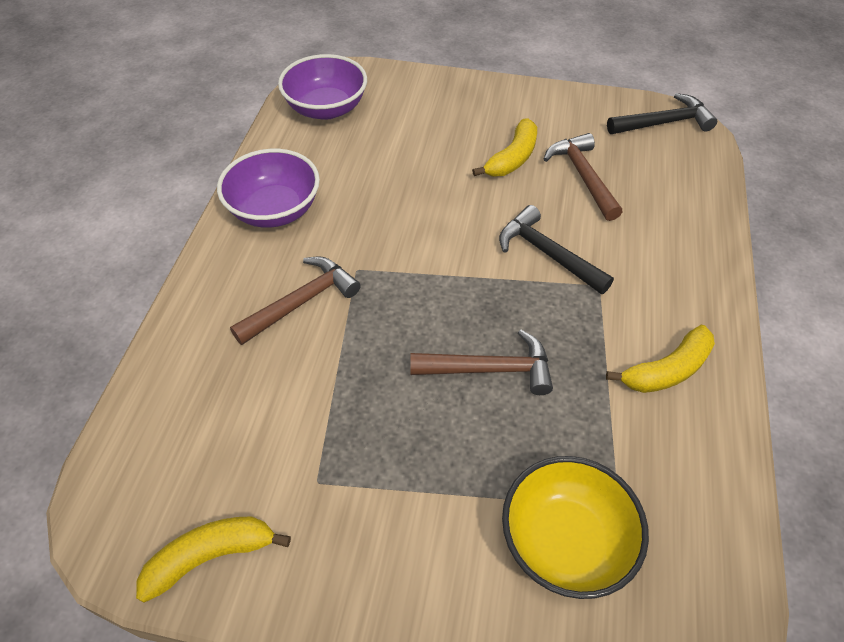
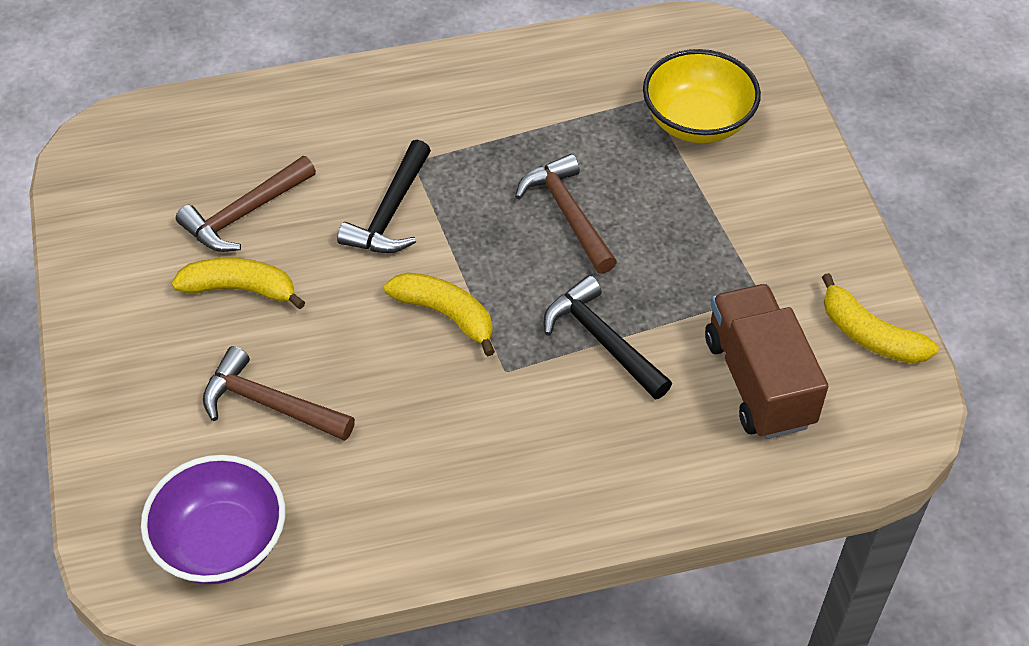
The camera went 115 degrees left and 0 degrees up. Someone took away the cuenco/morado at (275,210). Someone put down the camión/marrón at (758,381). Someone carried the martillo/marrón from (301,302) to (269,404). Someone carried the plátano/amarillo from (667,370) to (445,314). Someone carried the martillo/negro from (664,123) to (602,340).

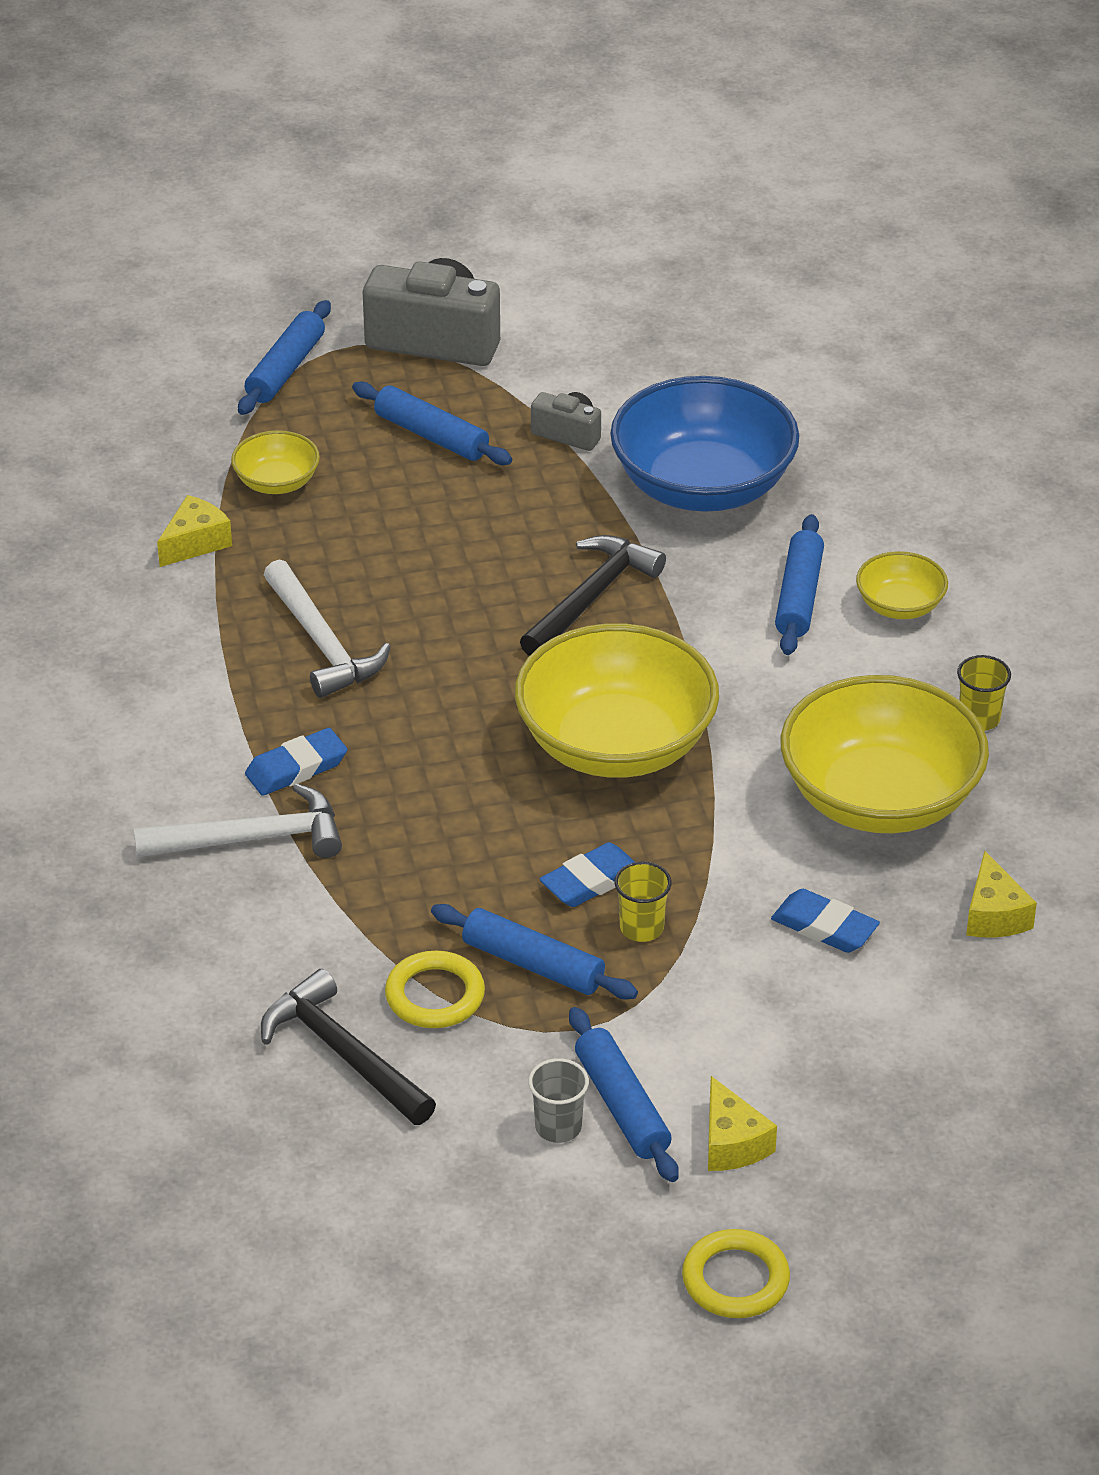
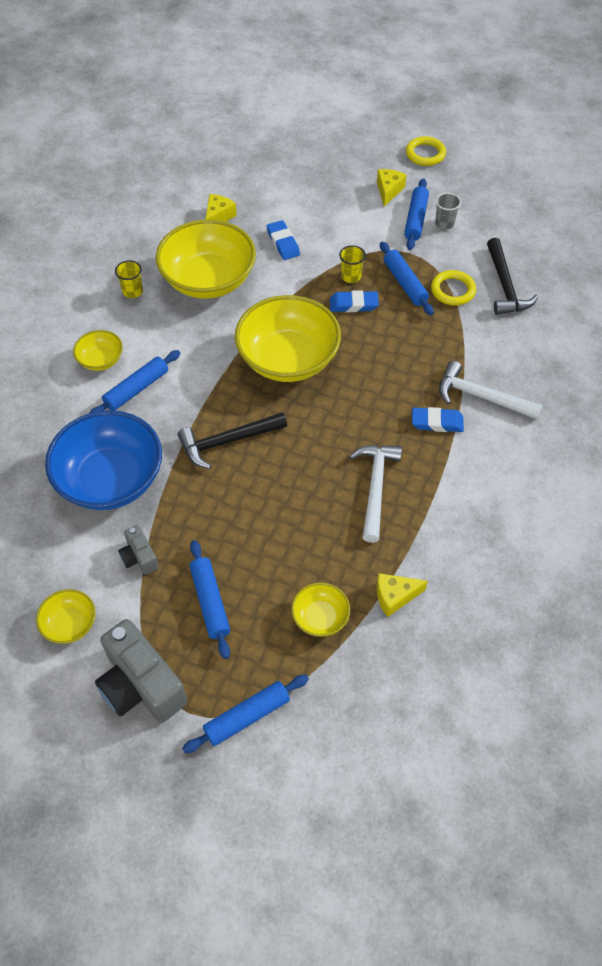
The camera went 145 degrees left and 15 degrees up. Someone put down the cuenco/amarillo at (70,624).

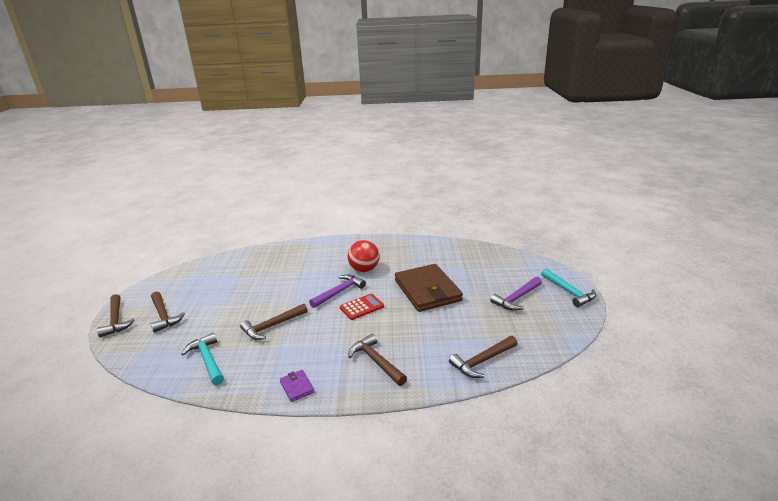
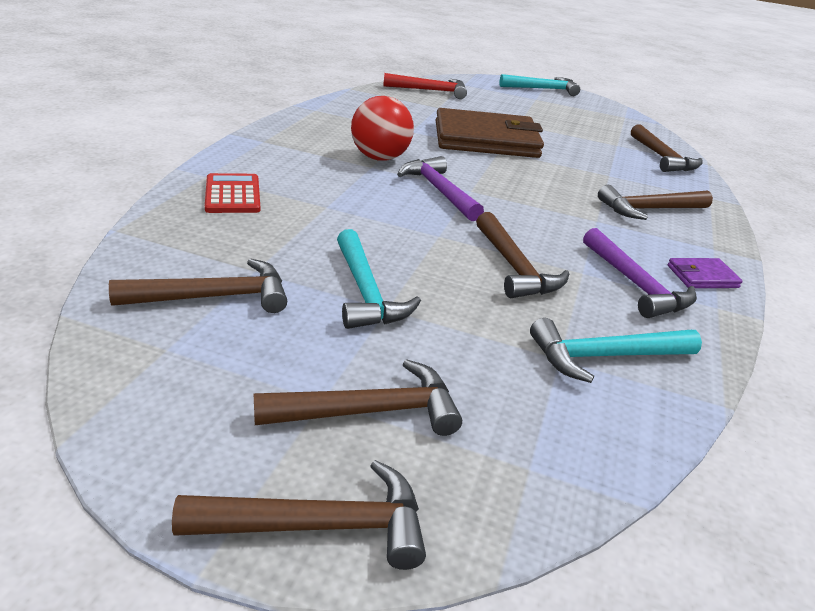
The camera went 75 degrees left and 5 degrees up. Someone put down the martillo/marrón at (214,297). Someone put down the martillo/turquesa at (365,292). Someone put down the martillo/rojo at (430,91). Someone carried the calculadora/rojo from (362,307) to (233,195). Someone carried the martillo/morado from (516,298) to (635,284).

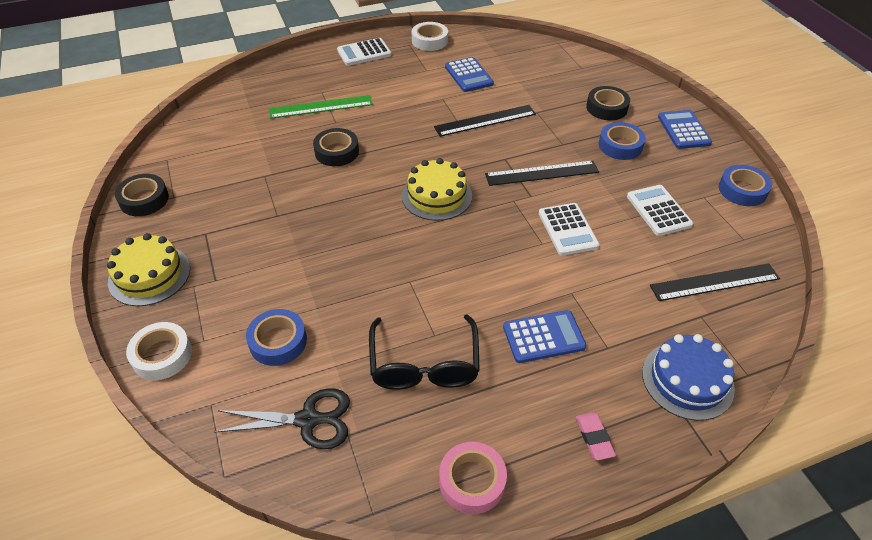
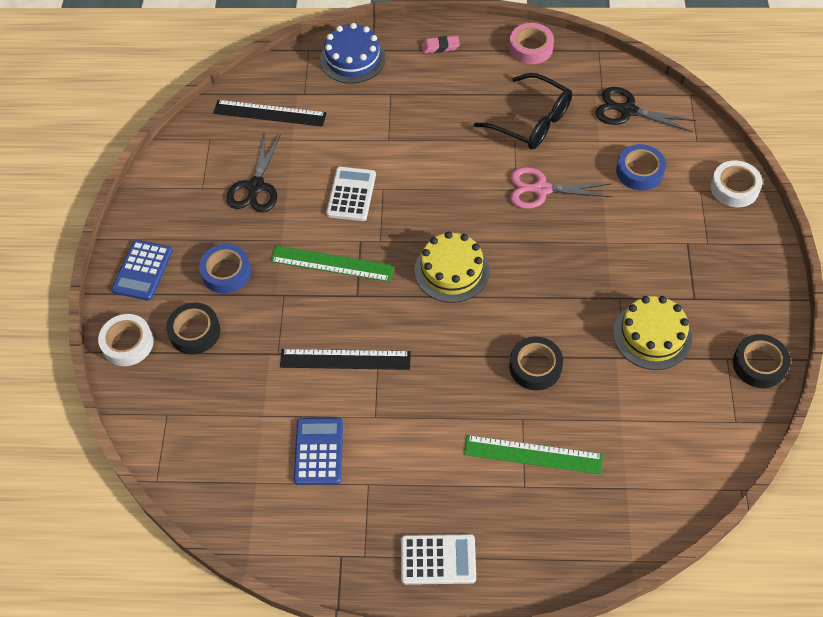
The camera went 155 degrees left and 10 degrees up. Someone took away the calculadora/azul at (543,337). Someone took away the cinta adhesiva/azul at (742,190). Someone put down the tijeras/rosa at (541,189). Someone carried the tarta/amarillo from (149,275) to (652,335). Someone carried the cinta adhesiva/blanco from (429,41) to (127,343). Someone swapped the calculadora/blanco at (658,211) for the tijeras/negro at (256,187). Someone repainted the regla/negro at (542,173), which became the regla/verde at (332,263). Someone rotated the gafas/negro at (424,365) by 105 degrees clockwise. Someone rotated the goma de borrar/rosa at (594,438) by 75 degrees clockwise.

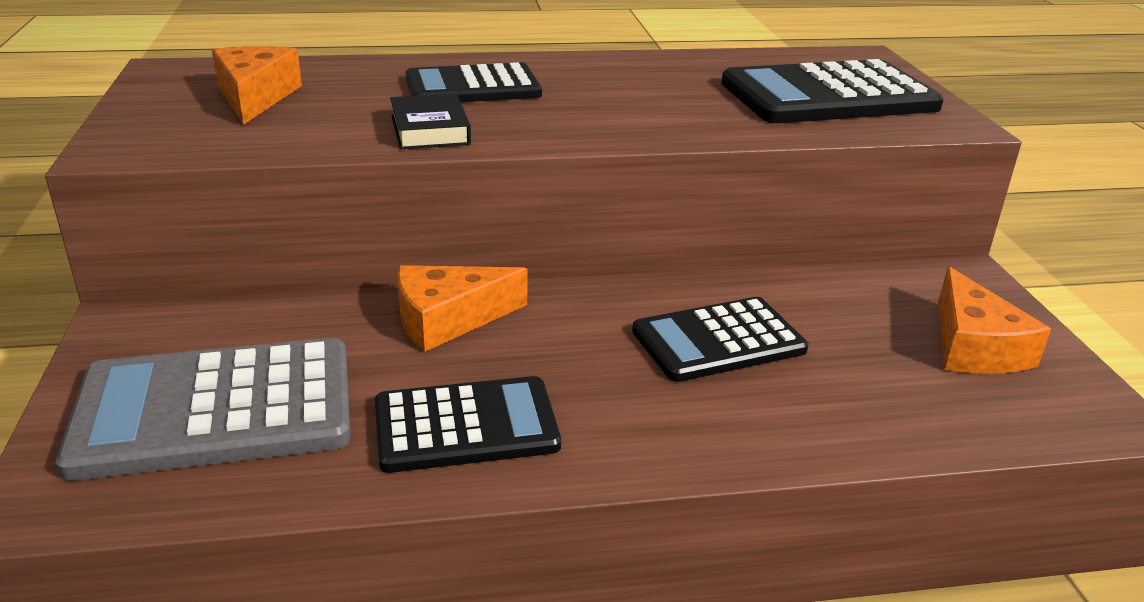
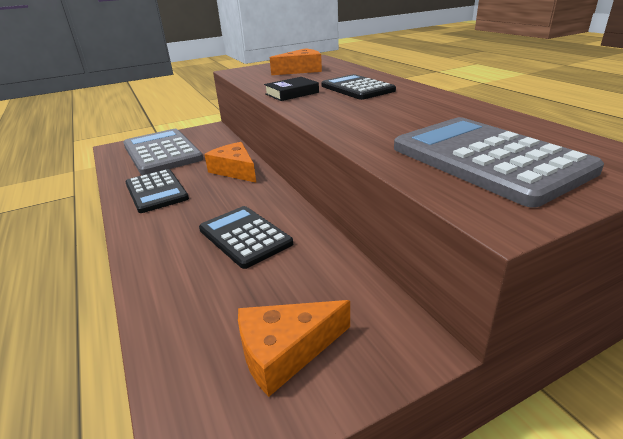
The camera went 75 degrees right and 0 degrees up. Someone repainted the calculadora/negro at (828,96), which became the calculadora/gris at (487,159).

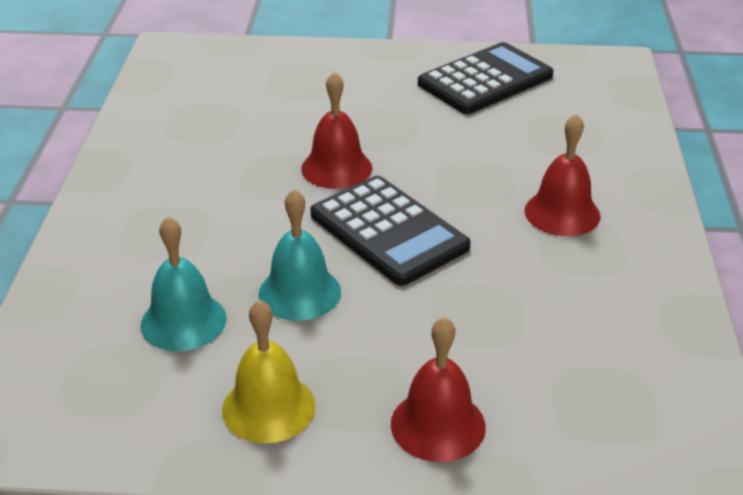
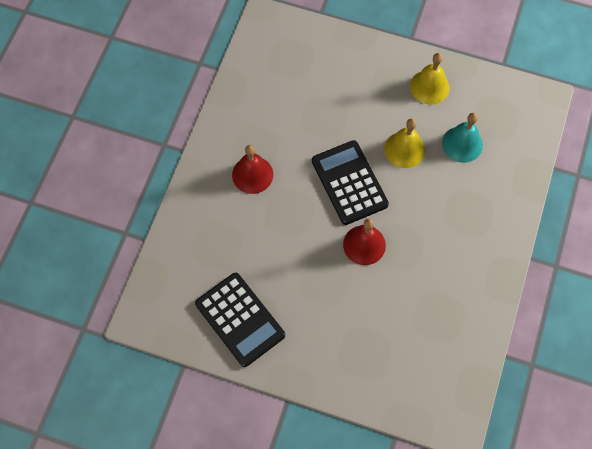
The camera went 165 degrees left and 30 degrees up. Someone took away the campana/rojo at (438,425). Someone repainted the campana/turquesa at (299,292), which became the campana/amarillo at (404,149). Someone rotated the calculadora/negro at (485,80) by 105 degrees counterclockwise.

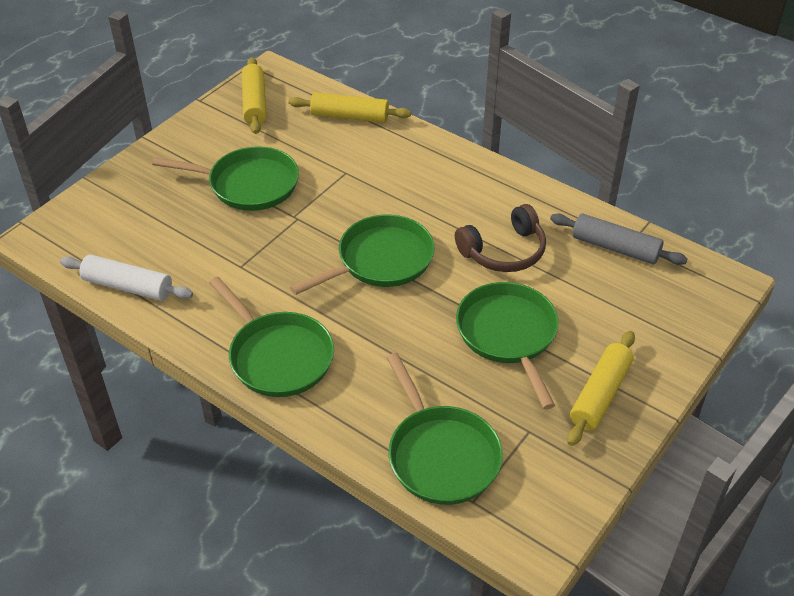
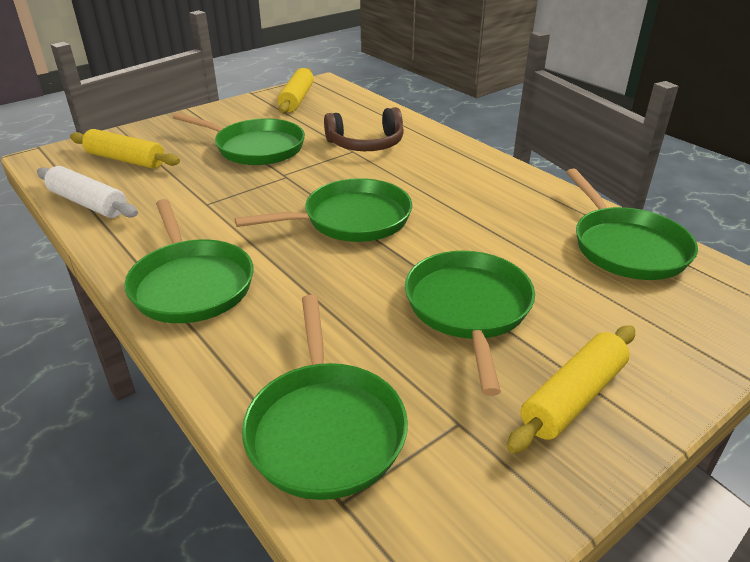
The camera went 15 degrees right and 10 degrees down. Someone carried the rodillo/amarillo from (350,117) to (126,160). Someone carried the auriculares/marrón from (504,251) to (366,144). Someone swapped the rodillo/gris at (615,248) for the sartén/verde at (626,247).

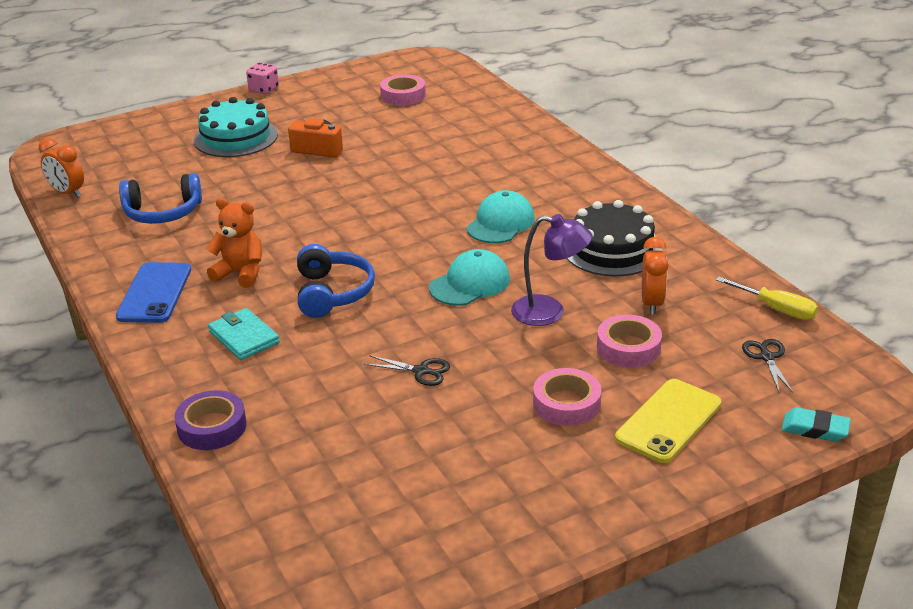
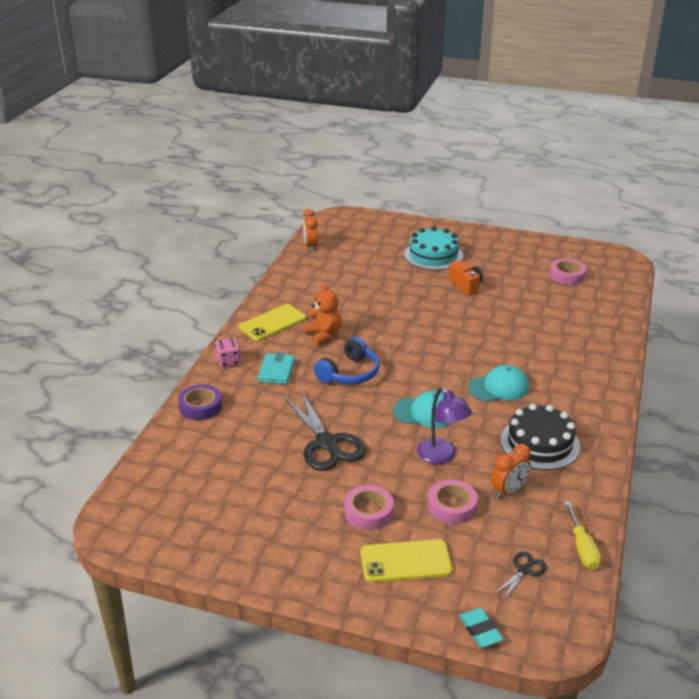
The camera went 45 degrees right and 0 degrees up. Someone took away the auriculares/azul at (163,212). Someone carried the dado/rosa from (264,89) to (228,361). Someone repainted the móvil/azul at (154,293), which became the móvil/amarillo at (272,323). Someone scaled the tijeras/negro at (421,371) by 2.13.

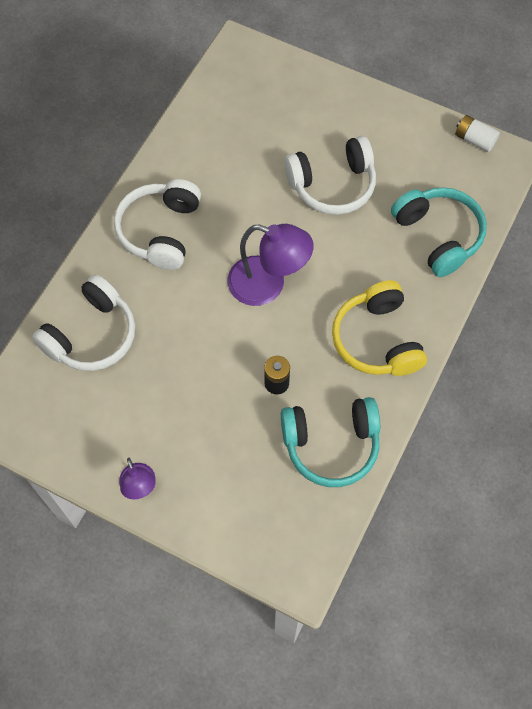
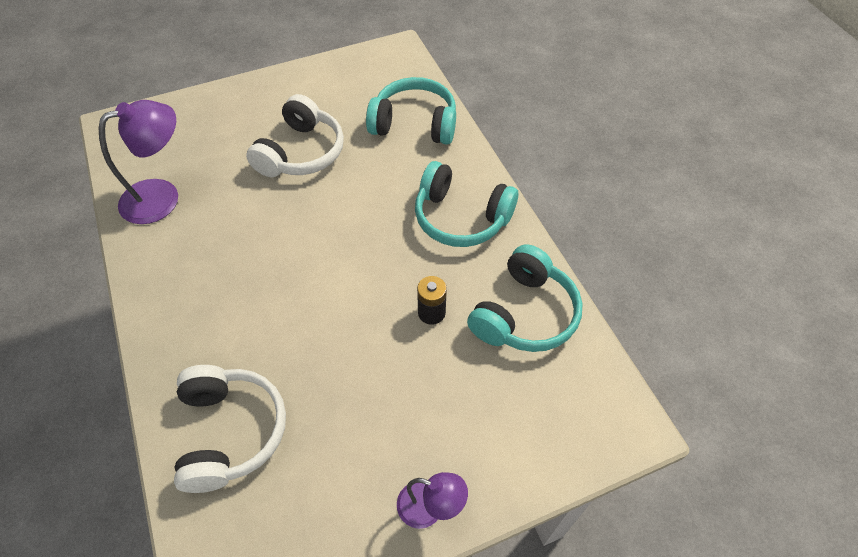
The camera went 50 degrees left and 10 degrees down. Someone took away the auriculares/blanco at (161,231). Someone took away the pila/blanco at (474,139). Someone carried the lámpara/morado from (268,285) to (162,196). Someone repainted the auriculares/amarillo at (377,339), which became the auriculares/turquesa at (461,217).

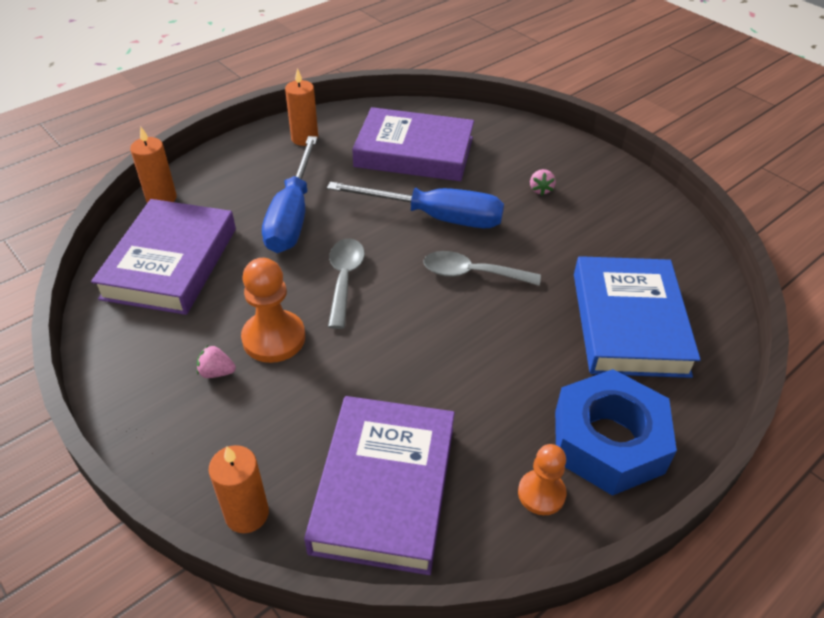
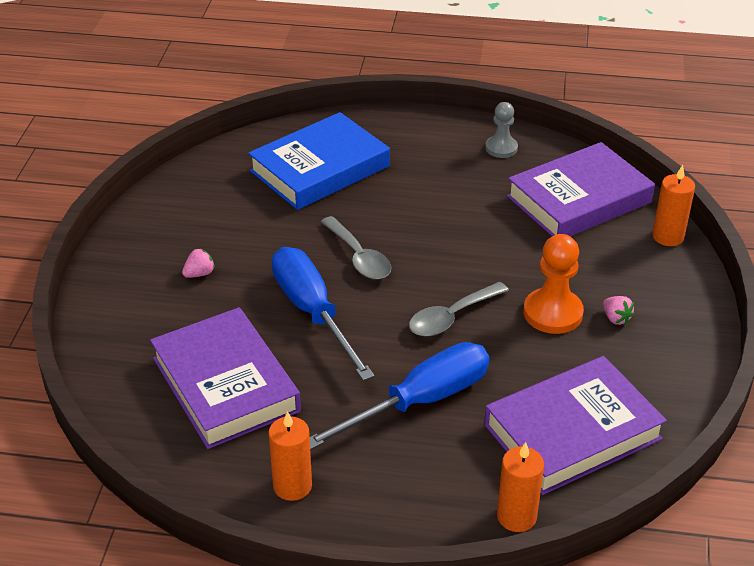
The camera went 130 degrees left and 5 degrees down. Someone took away the tuerca/azul at (608,441). Someone repainted the peón/naranja at (541,493), which became the peón/gris at (501,148).

